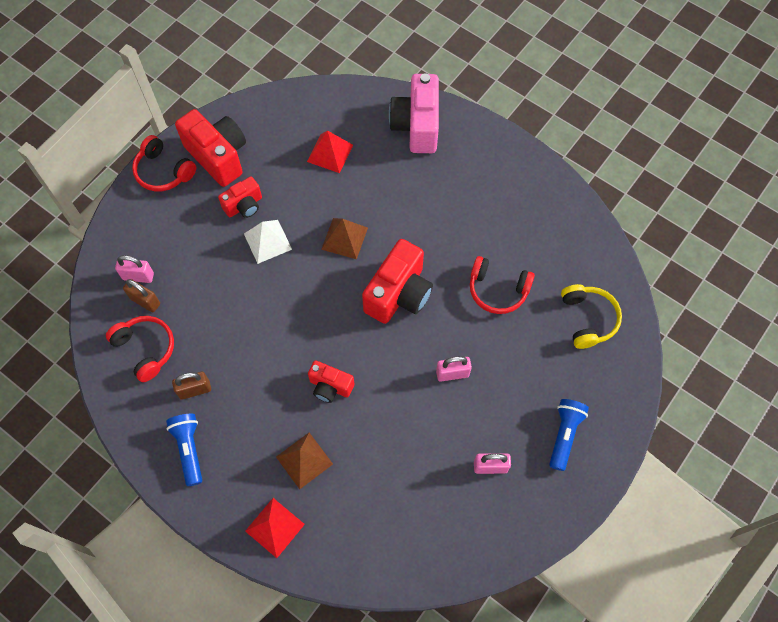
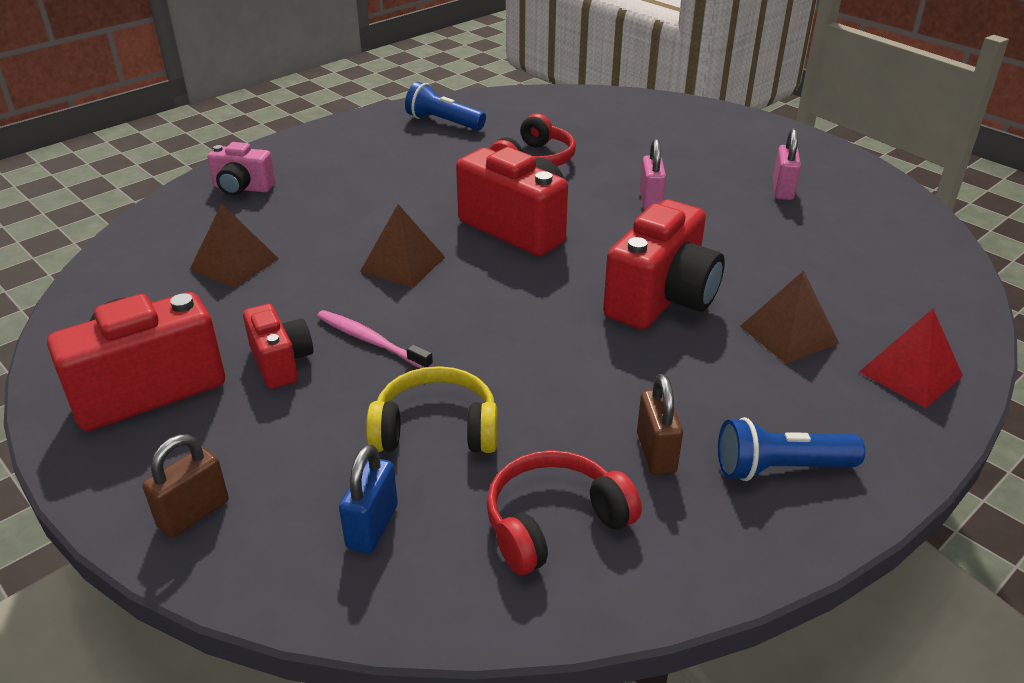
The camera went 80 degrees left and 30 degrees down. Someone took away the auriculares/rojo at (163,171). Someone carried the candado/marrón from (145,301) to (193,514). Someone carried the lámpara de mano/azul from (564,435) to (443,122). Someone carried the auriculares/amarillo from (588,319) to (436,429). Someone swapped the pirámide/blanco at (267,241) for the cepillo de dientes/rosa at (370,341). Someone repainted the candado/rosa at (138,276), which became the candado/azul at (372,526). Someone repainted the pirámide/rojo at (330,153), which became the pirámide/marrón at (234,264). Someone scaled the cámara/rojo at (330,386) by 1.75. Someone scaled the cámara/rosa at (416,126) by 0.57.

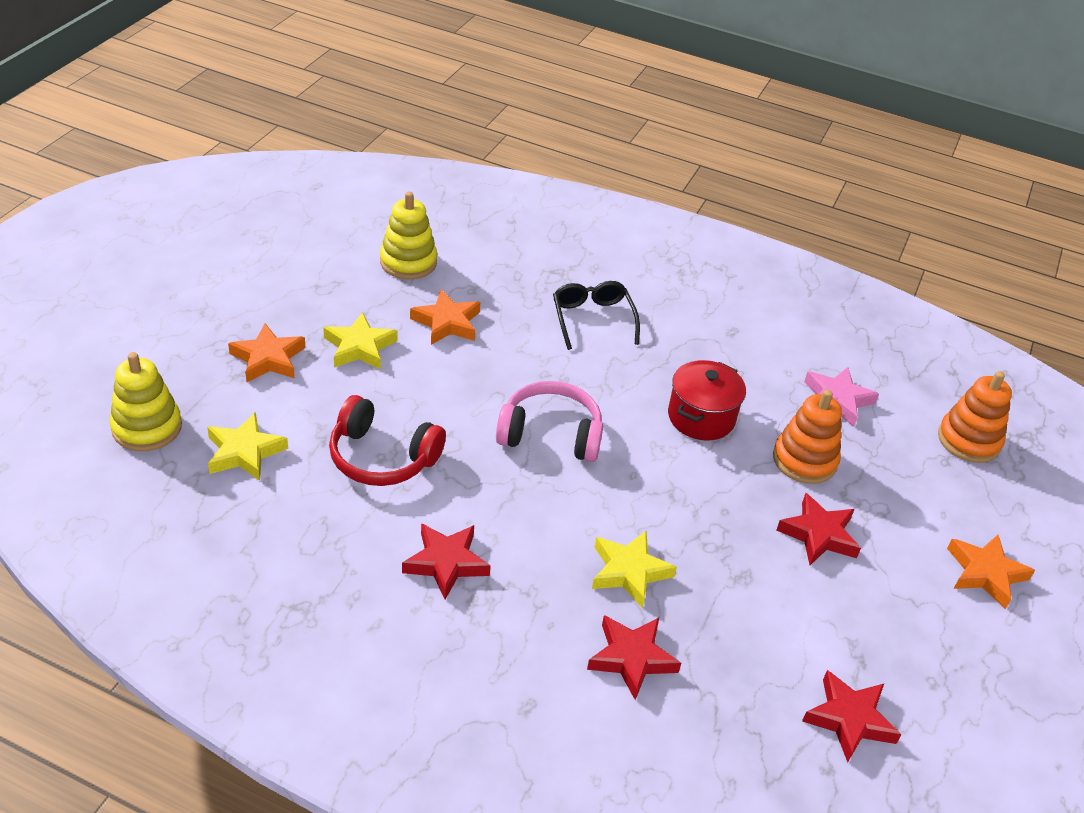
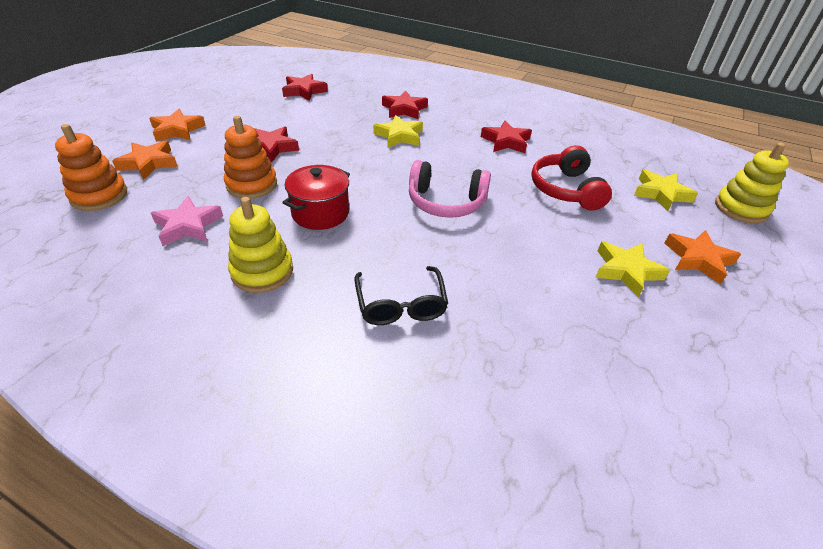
The camera went 175 degrees left and 0 degrees up. Someone carried the juguete apilable/amarillo from (408,262) to (262,271). Someone carried the estrella/naranja from (447,323) to (149,163). Someone rotated the auriculares/rojo at (382,457) by 120 degrees counterclockwise.

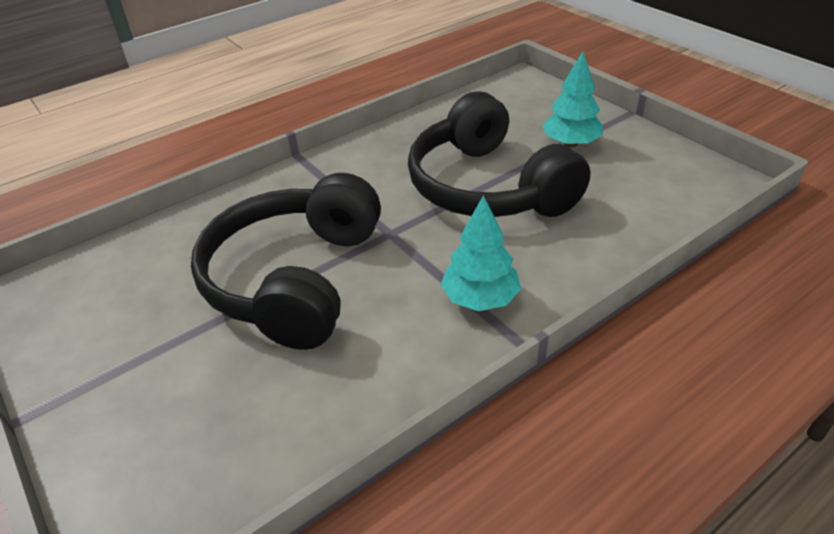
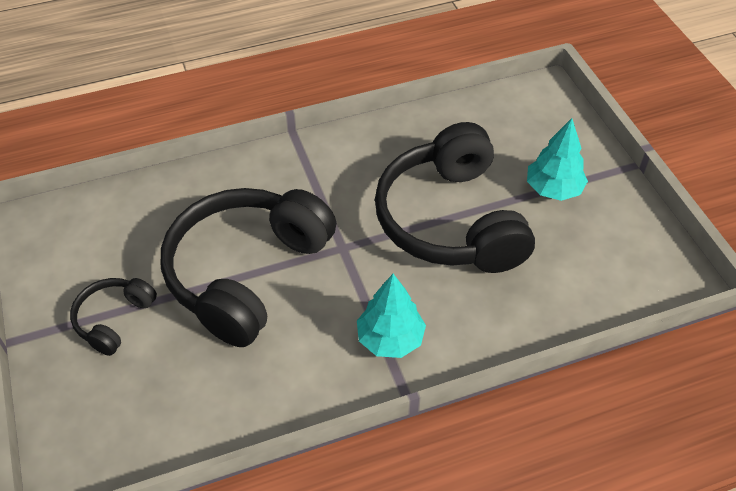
The camera went 15 degrees right and 10 degrees up. Someone put down the auriculares/negro at (114,319).

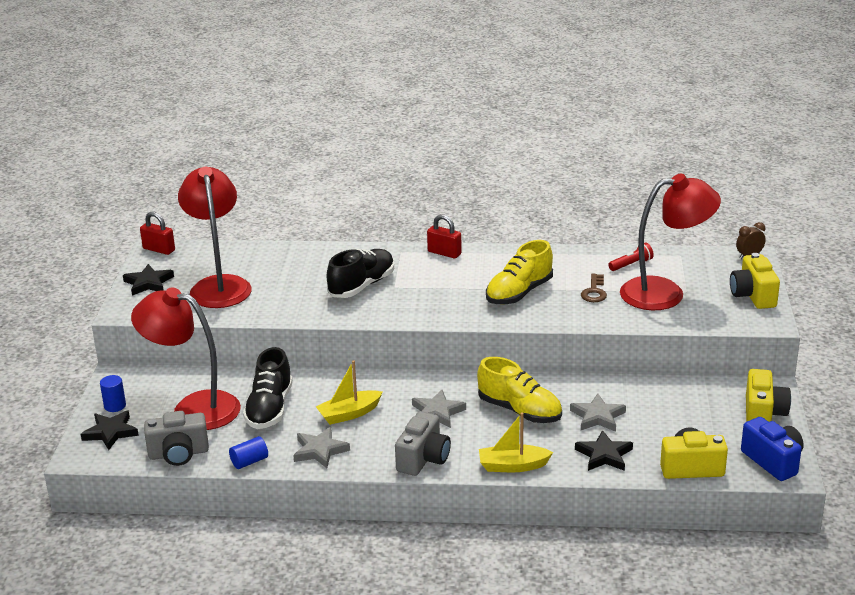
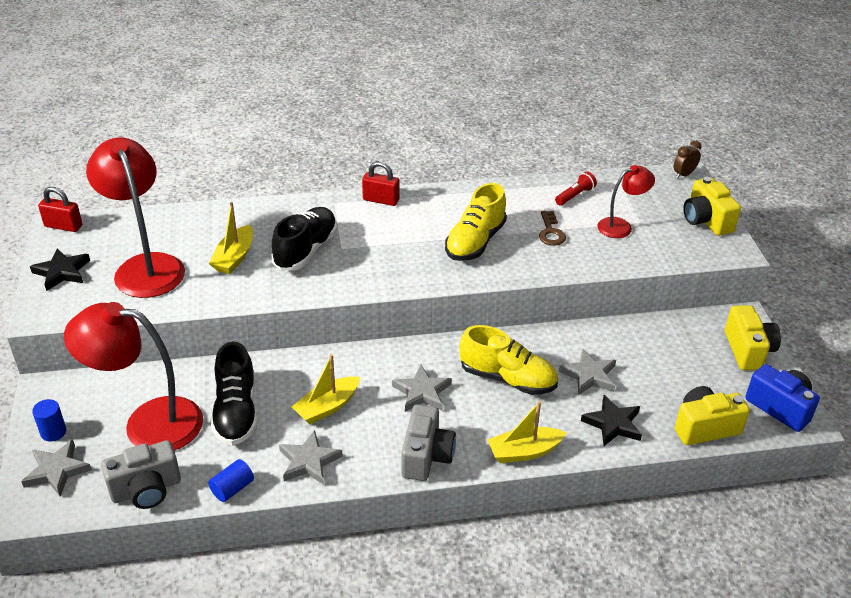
The camera went 15 degrees left and 10 degrees up. Someone put down the barco/amarillo at (234,257). Someone repainted the estrella/negro at (110,432), which became the estrella/gris at (57,471). Someone scaled the lámpara/rojo at (665,293) by 0.53.

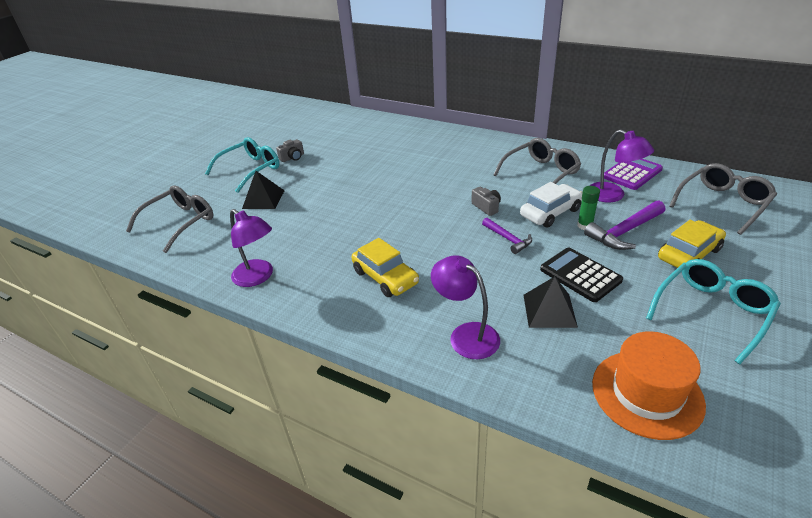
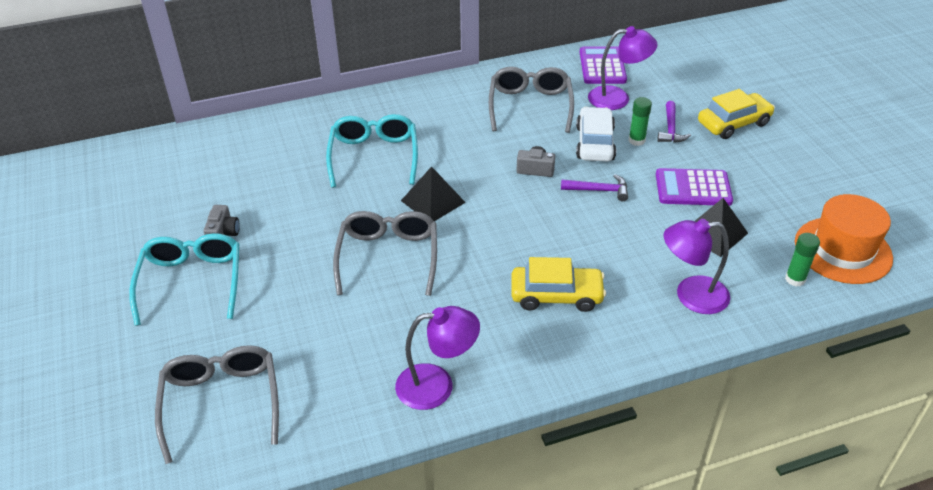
The camera went 50 degrees left and 5 degrees up. Someone put down the barra de pegamento/verde at (795,279). Someone carried the pirámide/negro from (263,199) to (433,201). Someone carried the gafas/turquesa from (712,312) to (374,156). Someone carried the gafas/gris from (722,204) to (388,257). Someone repainted the calculadora/negro at (580,275), which became the calculadora/morado at (693,188). Someone rotated the coche/amarillo at (688,254) by 60 degrees clockwise. Someone scaled the martillo/morado at (625,232) by 0.63.

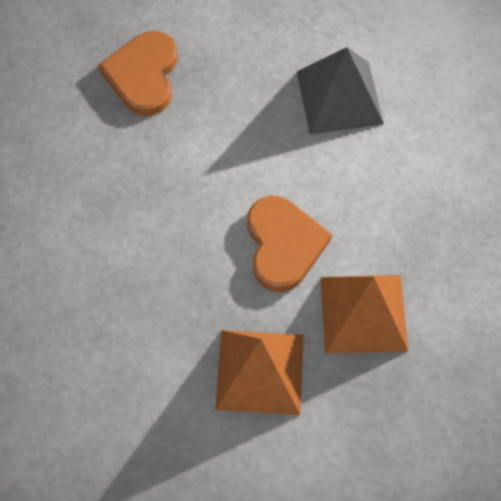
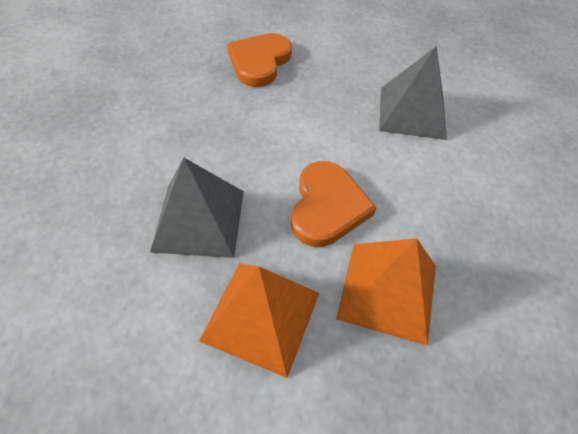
The camera went 15 degrees right and 10 degrees down. Someone put down the pirámide/gris at (199,220).

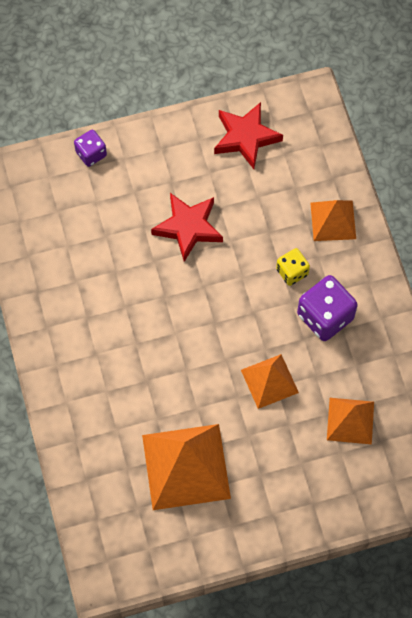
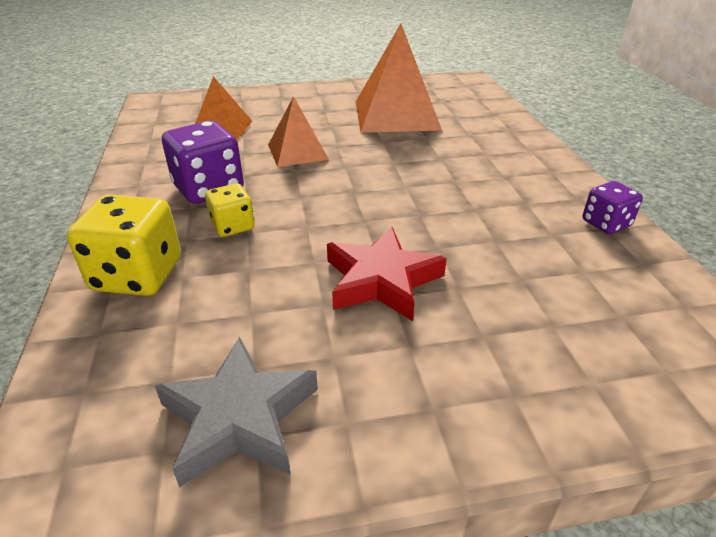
The camera went 175 degrees left and 30 degrees down. Someone carried the dado/morado from (91,154) to (606,223). Someone swapped the pirámide/naranja at (333,220) for the dado/amarillo at (138,275). Someone repainted the estrella/rojo at (246,137), which became the estrella/gris at (239,417).

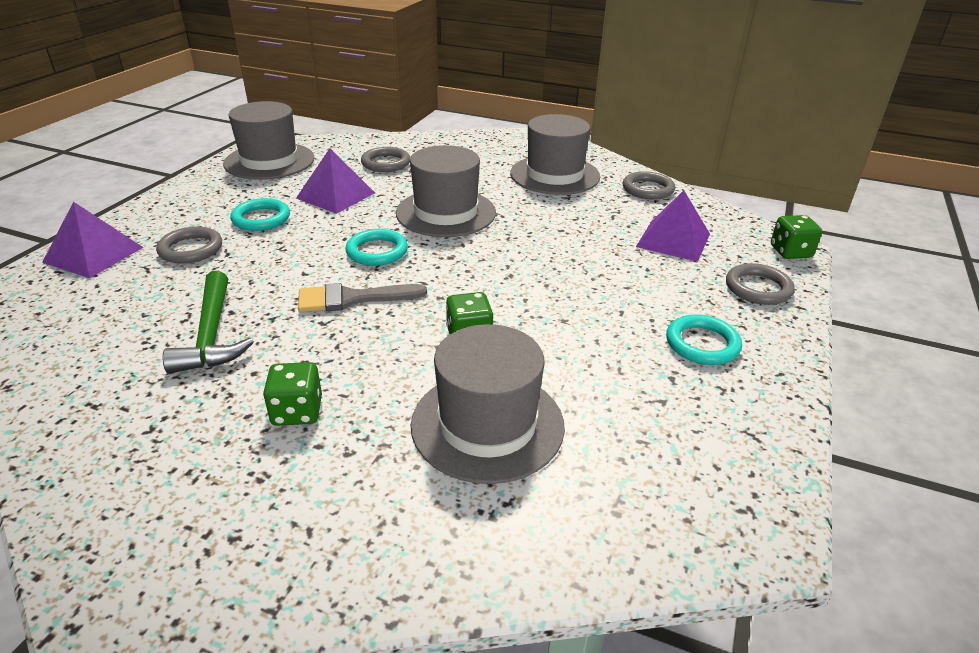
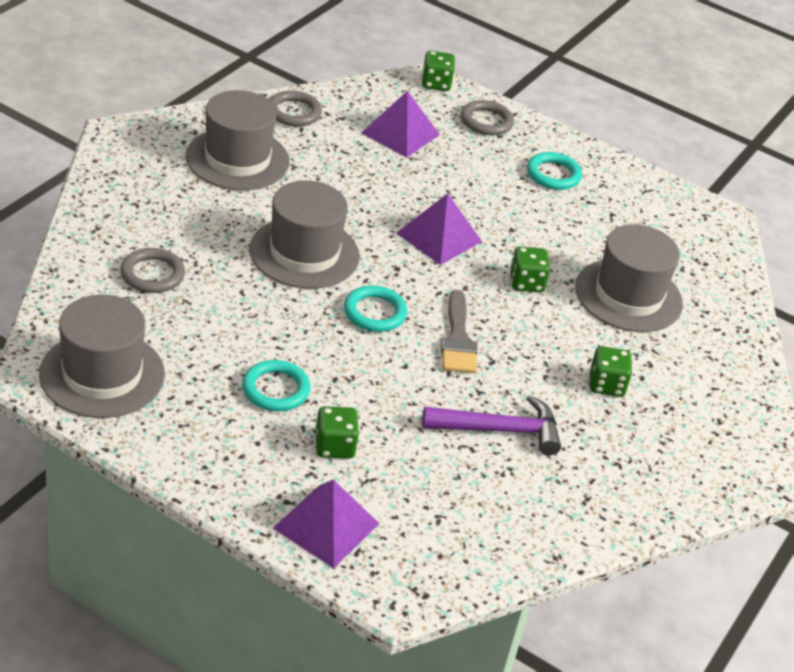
The camera went 85 degrees left and 5 degrees up. Someone carried the pirámide/morado from (336,195) to (439,237). Someone swapped the anillo/gris at (191,249) for the dado/verde at (334,446). Someone repainted the martillo/verde at (212,334), which became the martillo/morado at (499,430).

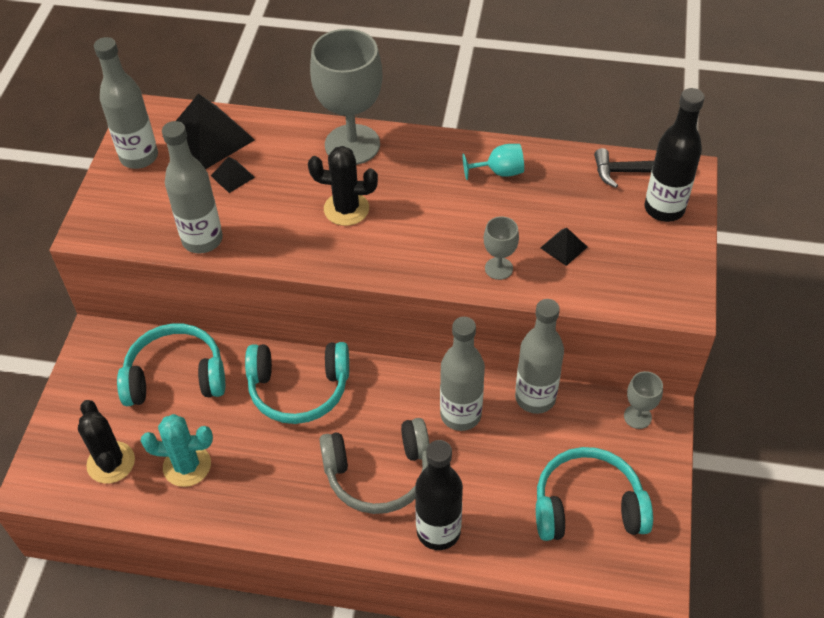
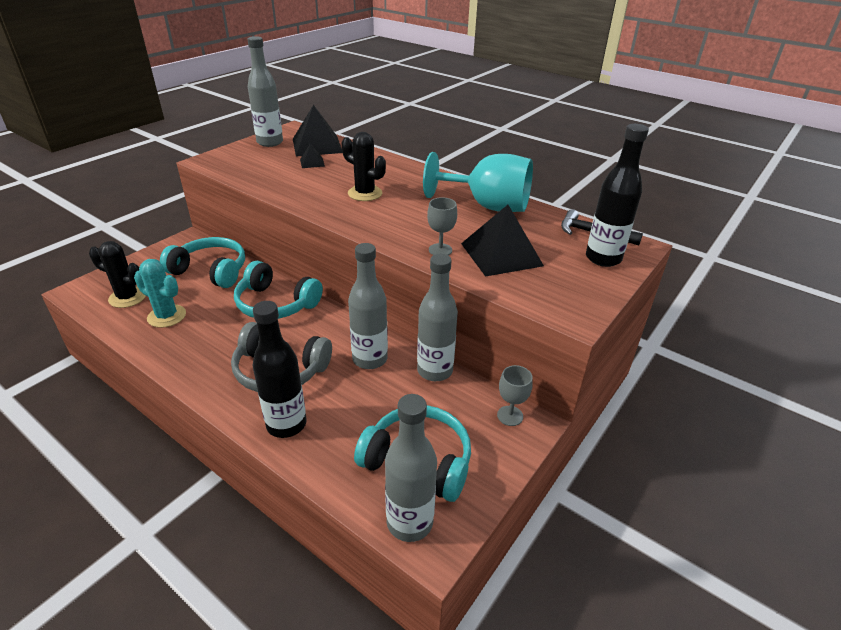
The camera went 25 degrees right and 15 degrees down. Someone took away the copa/gris at (352,145). Someone carried the botella/gris from (202,240) to (409,522). Someone rotated the cactus/negro at (111,462) by 75 degrees counterclockwise. Someone scaled the copa/turquesa at (499,172) by 2.16. Someone scaled the pirámide/negro at (563,247) by 2.15.

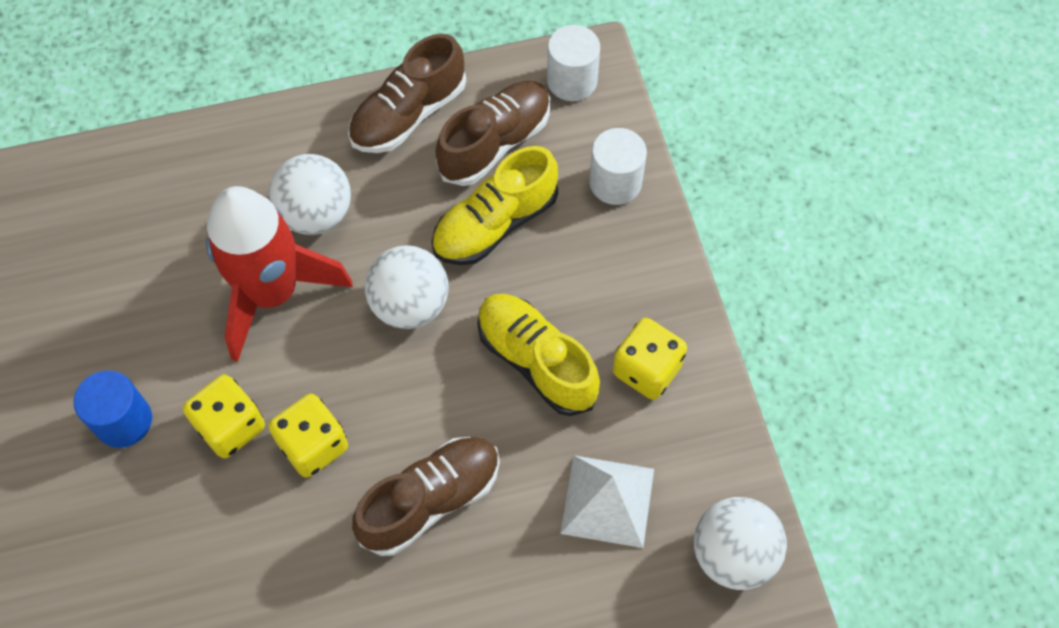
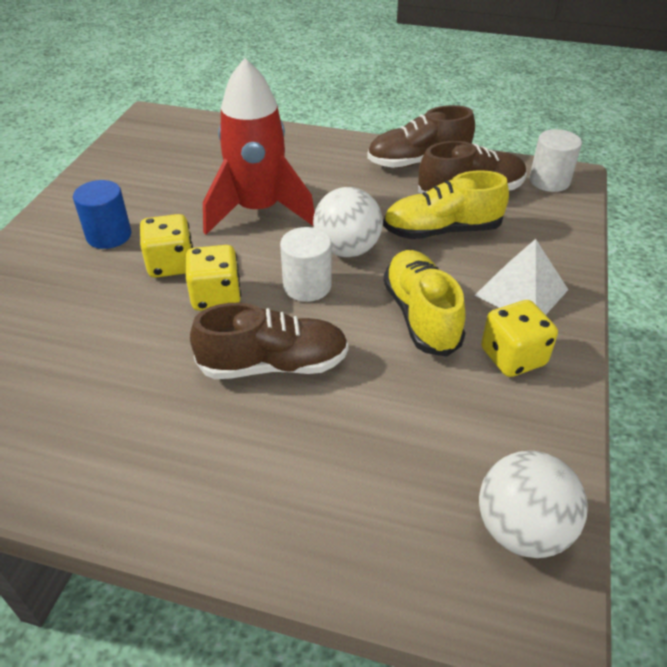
The camera went 30 degrees right and 20 degrees down. Someone took away the pelota/blanco at (316,214). Someone carried the pirámide/blanco from (607,500) to (521,292). Someone carried the cilindro/blanco from (615,183) to (307,286).

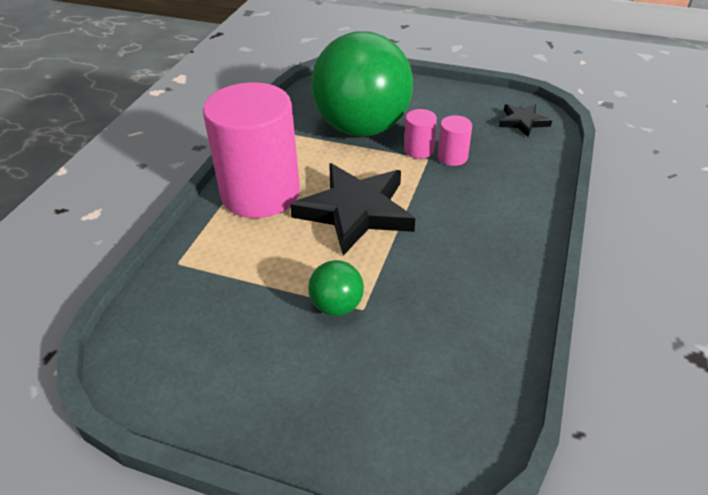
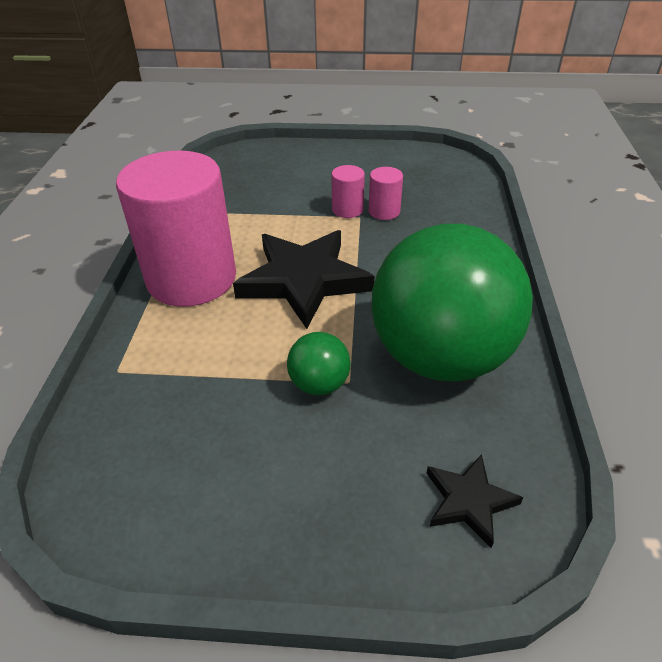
The camera went 15 degrees left and 0 degrees up. Someone carried the pelota/verde from (362,128) to (440,357). Someone carried the estrella/negro from (523,122) to (469,501).

